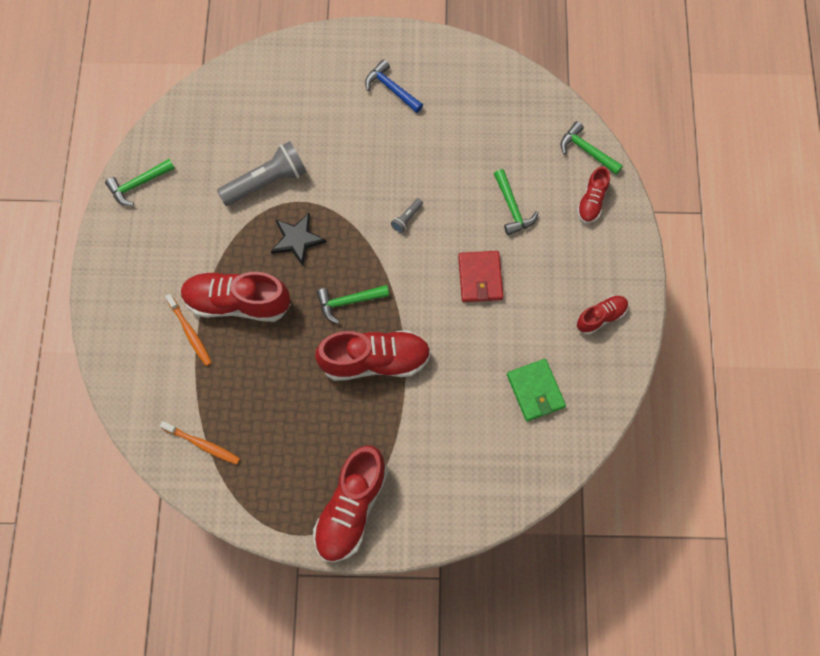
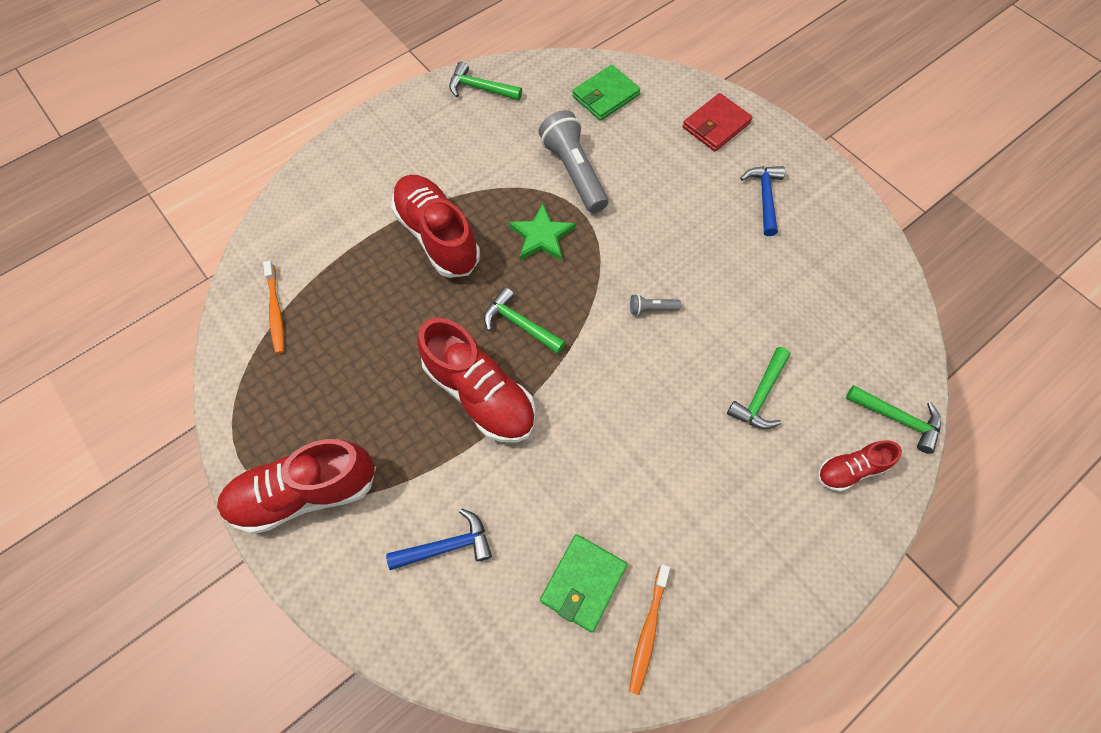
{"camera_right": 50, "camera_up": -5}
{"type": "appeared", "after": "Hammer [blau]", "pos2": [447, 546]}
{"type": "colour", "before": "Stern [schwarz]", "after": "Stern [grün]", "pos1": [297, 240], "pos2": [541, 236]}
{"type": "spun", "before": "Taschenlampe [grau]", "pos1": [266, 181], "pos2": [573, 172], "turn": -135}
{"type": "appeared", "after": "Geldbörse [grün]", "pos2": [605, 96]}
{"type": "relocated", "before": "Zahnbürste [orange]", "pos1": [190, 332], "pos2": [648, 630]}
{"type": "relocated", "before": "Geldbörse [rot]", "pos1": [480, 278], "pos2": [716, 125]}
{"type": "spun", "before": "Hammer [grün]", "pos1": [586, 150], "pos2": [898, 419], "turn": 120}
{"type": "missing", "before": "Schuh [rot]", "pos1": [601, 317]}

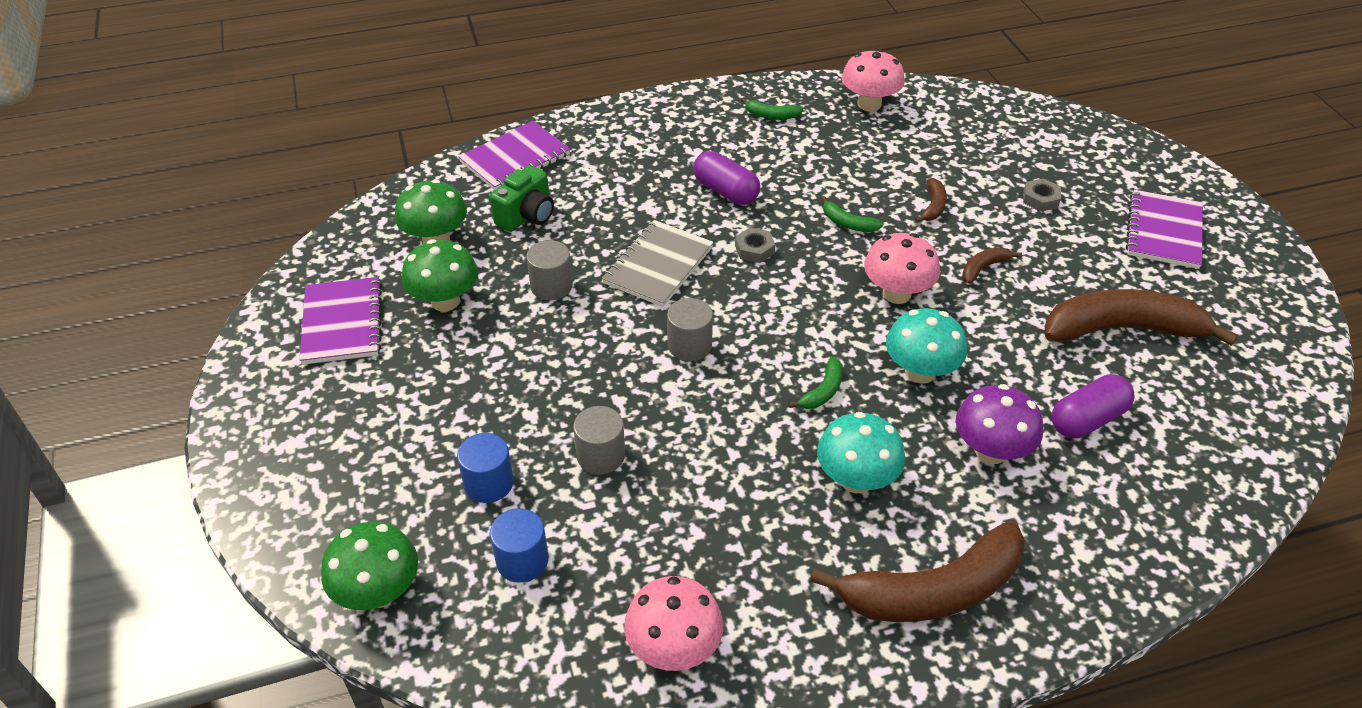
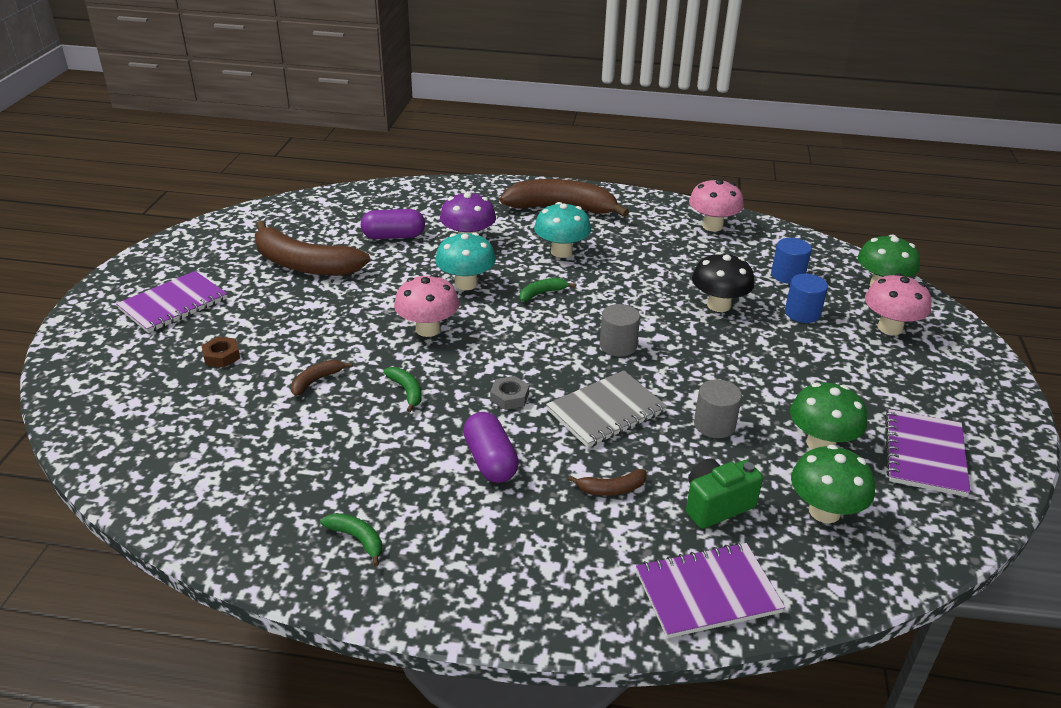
{"camera_right": -155, "camera_up": -10}
{"type": "colour", "before": "Sechskantmutter [grau]", "after": "Sechskantmutter [braun]", "pos1": [1040, 199], "pos2": [221, 356]}
{"type": "relocated", "before": "Banane [braun]", "pos1": [983, 268], "pos2": [611, 489]}
{"type": "exchanged", "before": "Vollzylinder [grau]", "after": "Pilz [schwarz]", "pos1": [601, 455], "pos2": [718, 305]}
{"type": "relocated", "before": "Pilz [rosa]", "pos1": [869, 104], "pos2": [890, 328]}

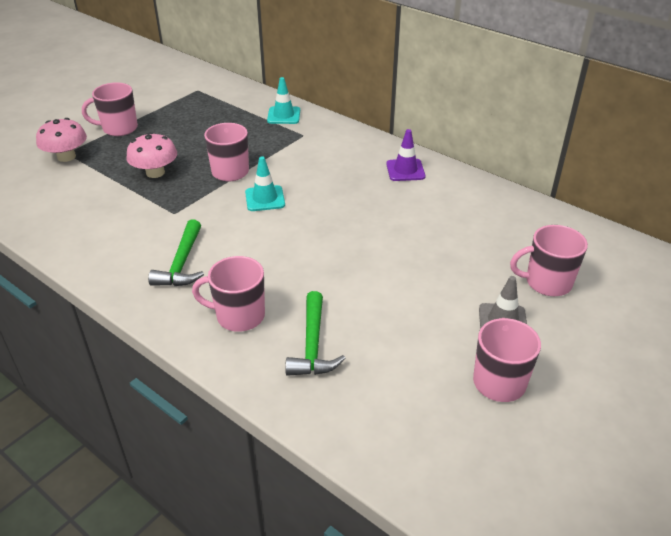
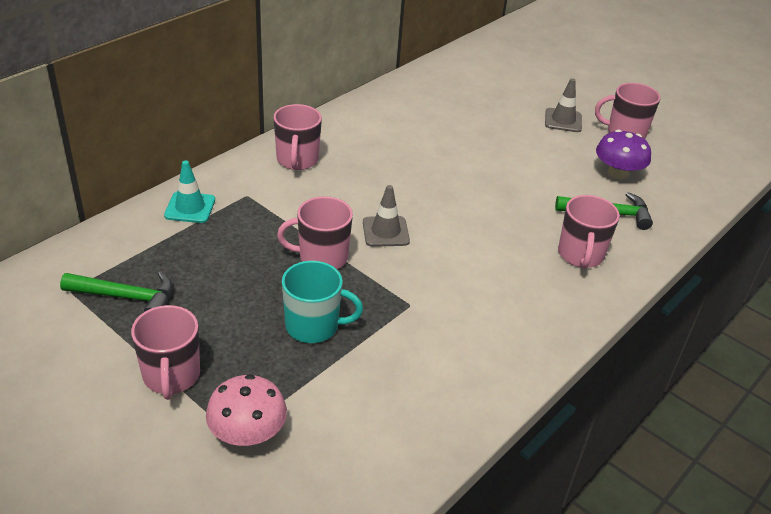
{"camera_right": -90, "camera_up": 0}
{"type": "relocated", "before": "Hammer [grün]", "pos1": [182, 263], "pos2": [126, 297]}
{"type": "relocated", "before": "Tasse [rosa]", "pos1": [547, 282], "pos2": [297, 160]}
{"type": "exchanged", "before": "Pilz [rosa]", "after": "Tasse [türkis]", "pos1": [155, 172], "pos2": [314, 326]}
{"type": "colour", "before": "Leitkegel [türkis]", "after": "Leitkegel [grau]", "pos1": [265, 198], "pos2": [385, 232]}
{"type": "appeared", "after": "Pilz [lila]", "pos2": [617, 173]}
{"type": "missing", "before": "Leitkegel [lila]", "pos1": [405, 170]}

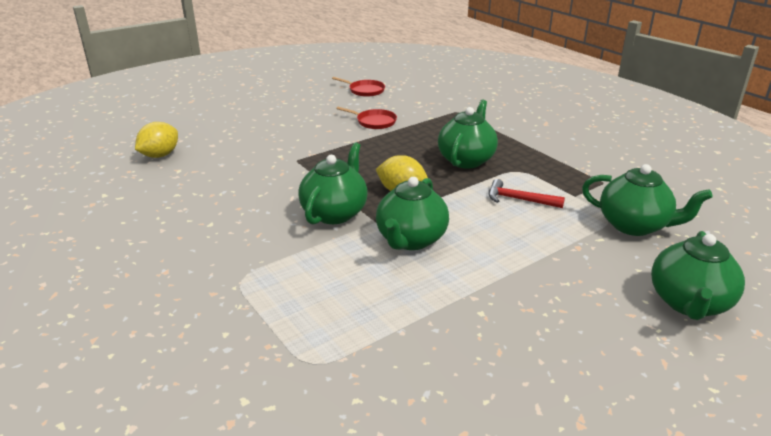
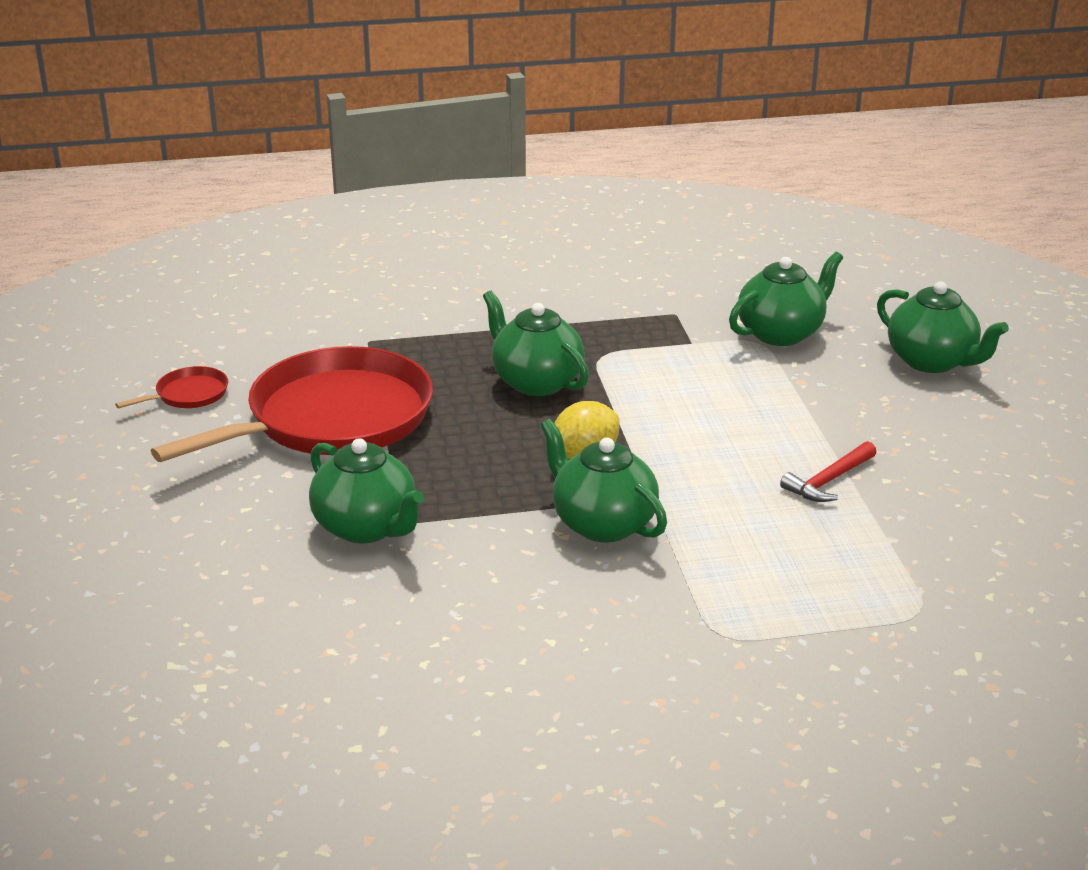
{"camera_right": -65, "camera_up": 0}
{"type": "size", "before": "Pfanne [rot]", "pos1": [374, 122], "pos2": [331, 419], "scale": 2.5}
{"type": "relocated", "before": "Teekanne [grün]", "pos1": [410, 240], "pos2": [366, 528]}
{"type": "relocated", "before": "Hammer [rot]", "pos1": [519, 199], "pos2": [829, 481]}
{"type": "missing", "before": "Zitrone [gelb]", "pos1": [160, 155]}

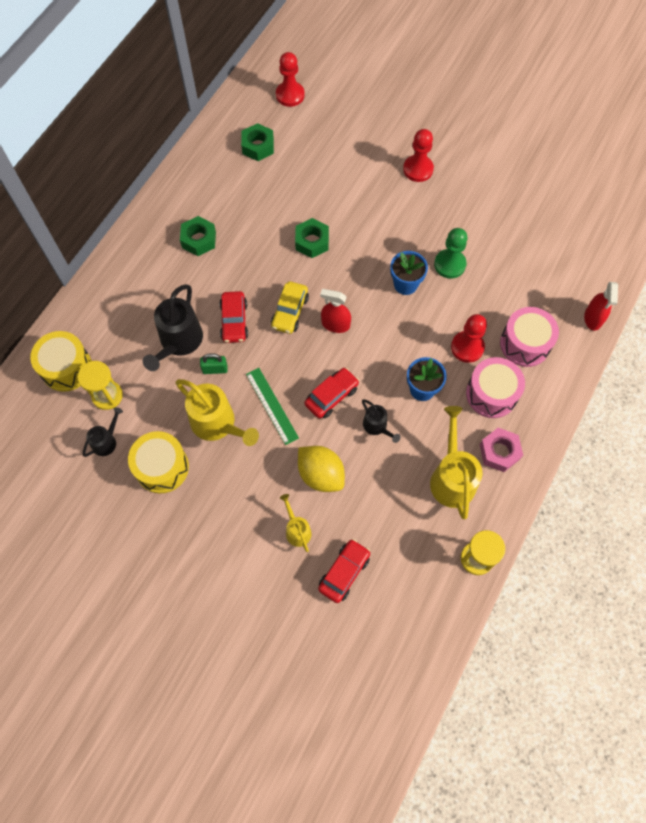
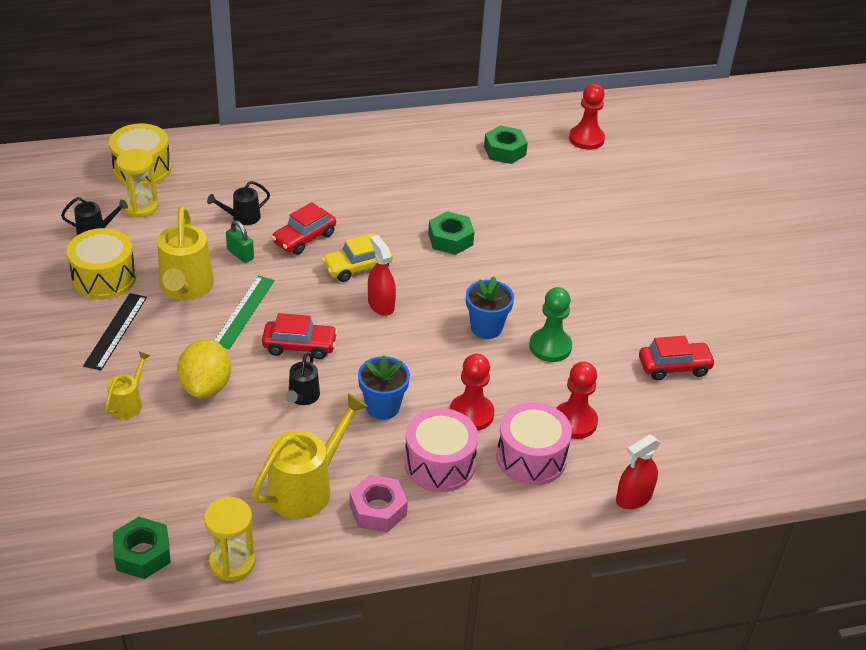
{"camera_right": 45, "camera_up": -25}
{"type": "appeared", "after": "Lineal [schwarz]", "pos2": [116, 331]}
{"type": "relocated", "before": "Sechskantmutter [grün]", "pos1": [199, 240], "pos2": [142, 554]}
{"type": "size", "before": "Gießkanne [schwarz]", "pos1": [178, 342], "pos2": [242, 217], "scale": 0.54}
{"type": "relocated", "before": "Bauer [rot]", "pos1": [418, 169], "pos2": [574, 422]}
{"type": "relocated", "before": "Auto [rot]", "pos1": [344, 572], "pos2": [674, 367]}

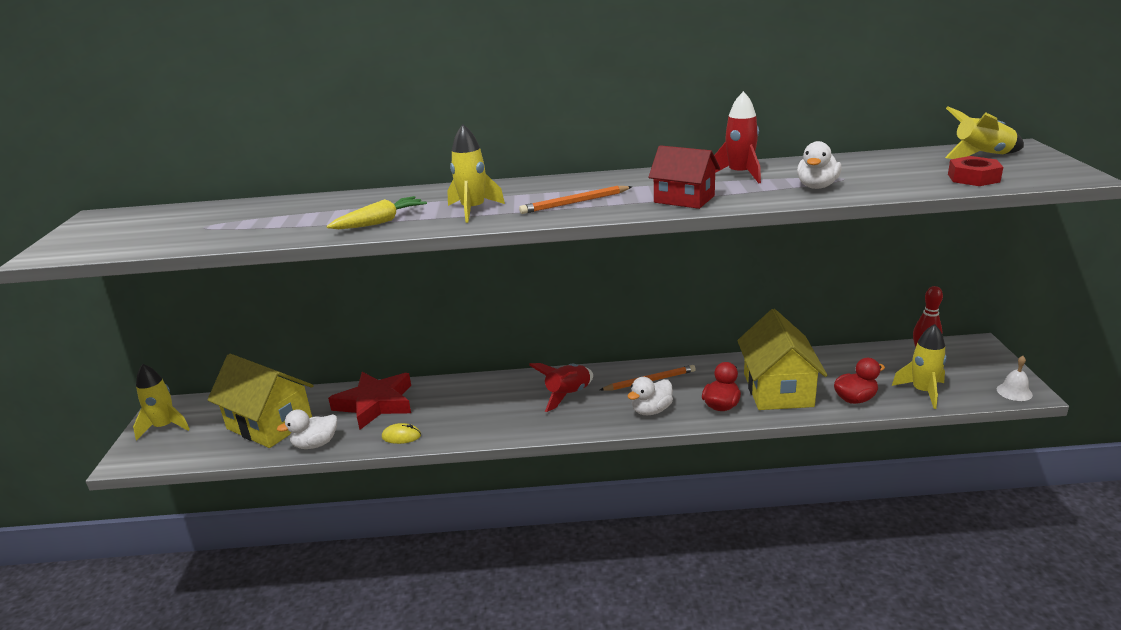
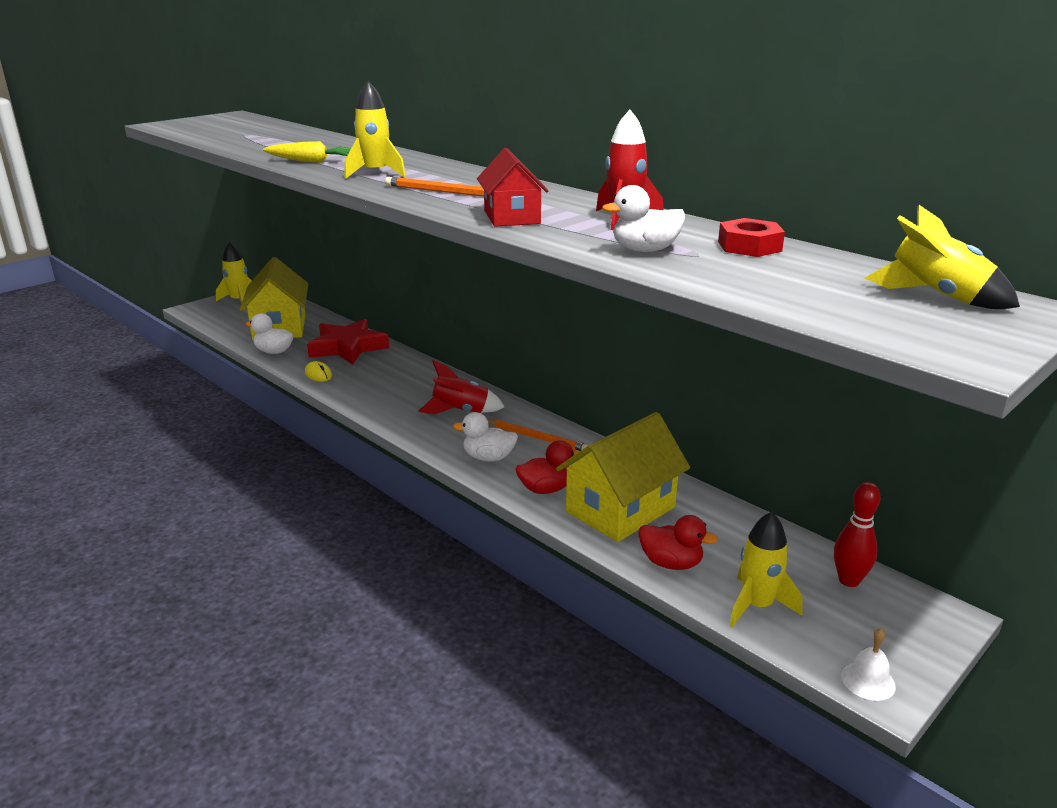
{"camera_right": 45, "camera_up": 0}
{"type": "relocated", "before": "Sechskantmutter [rot]", "pos1": [973, 178], "pos2": [749, 246]}

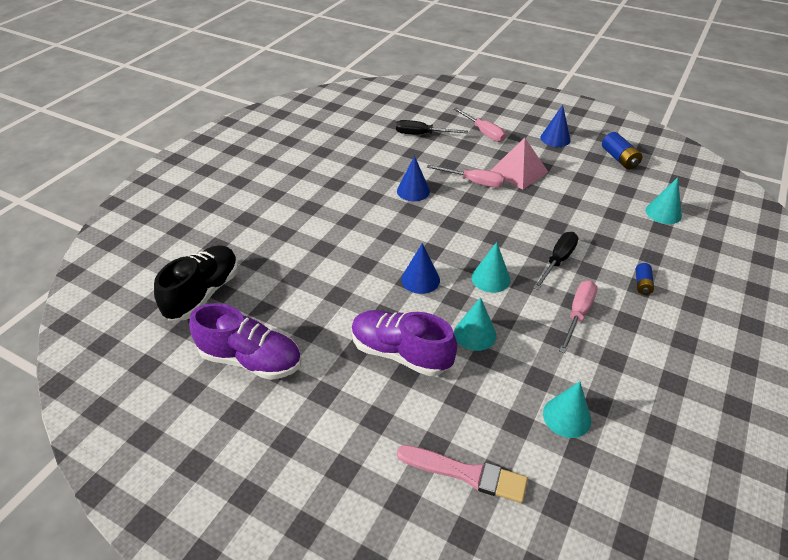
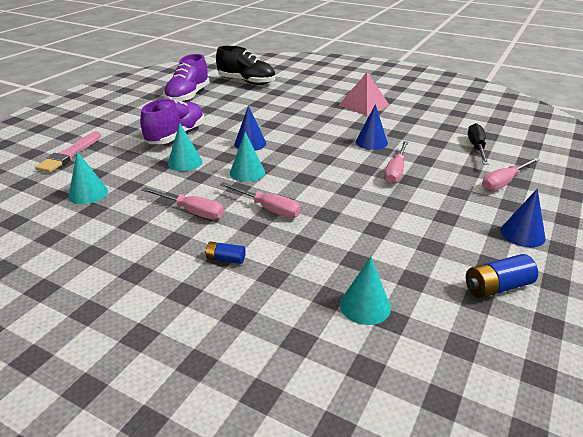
{"camera_right": 90, "camera_up": -10}
{"type": "colour", "before": "Schraubenzieher [schwarz]", "after": "Schraubenzieher [rosa]", "pos1": [557, 261], "pos2": [268, 209]}
{"type": "relocated", "before": "Pyramide [rosa]", "pos1": [518, 171], "pos2": [364, 105]}

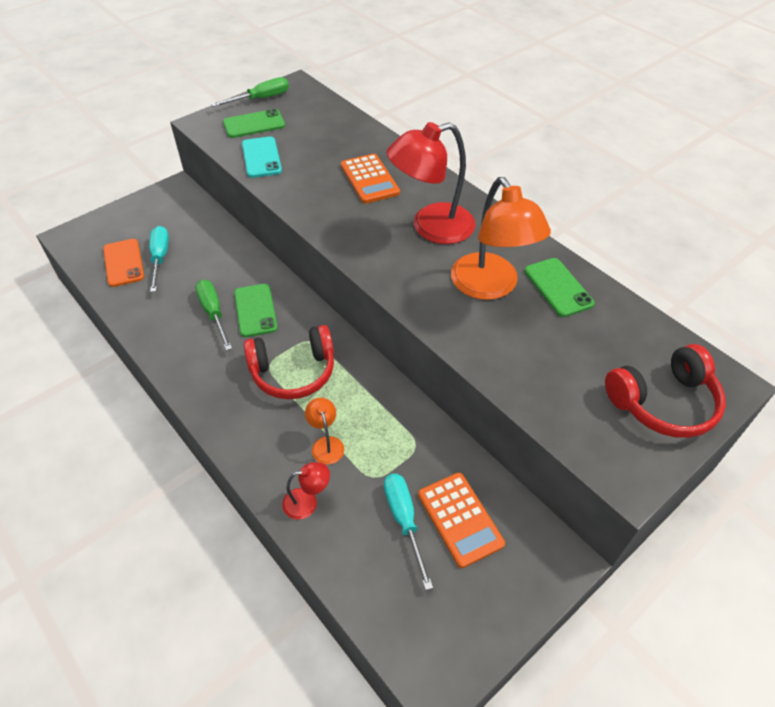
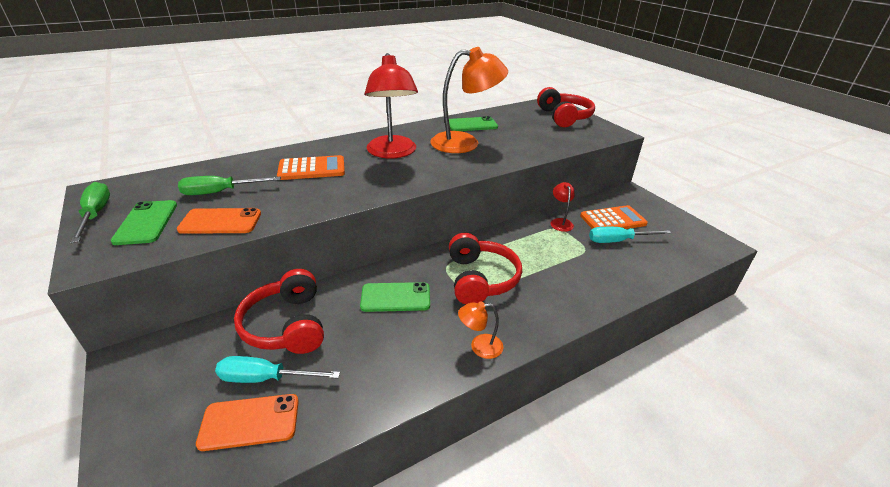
{"camera_right": -80, "camera_up": -15}
{"type": "colour", "before": "Handy [türkis]", "after": "Handy [orange]", "pos1": [261, 157], "pos2": [220, 222]}
{"type": "relocated", "before": "Schraubenzieher [grün]", "pos1": [213, 313], "pos2": [220, 192]}
{"type": "appeared", "after": "Kopfhörer [rot]", "pos2": [287, 325]}
{"type": "relocated", "before": "Lampe [orange]", "pos1": [326, 444], "pos2": [479, 347]}
{"type": "relocated", "before": "Lampe [rot]", "pos1": [307, 502], "pos2": [560, 222]}

